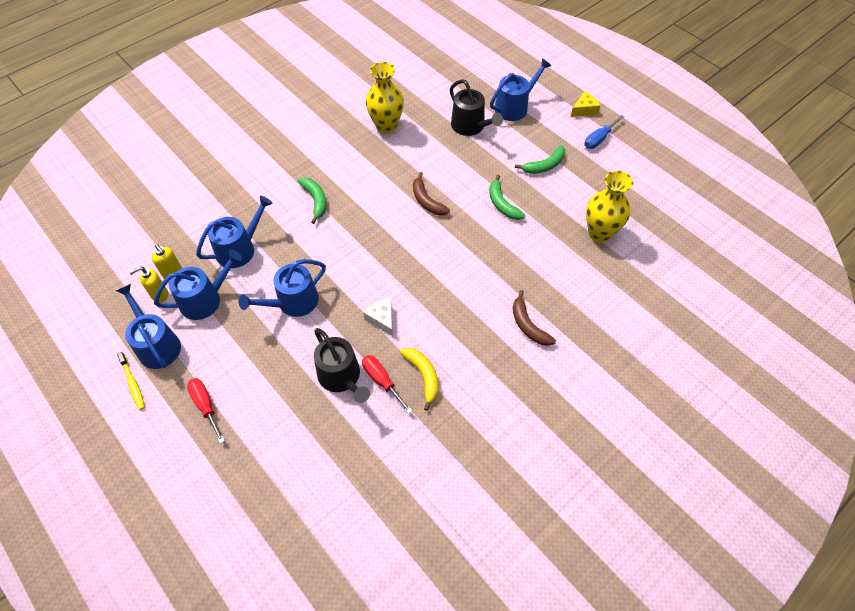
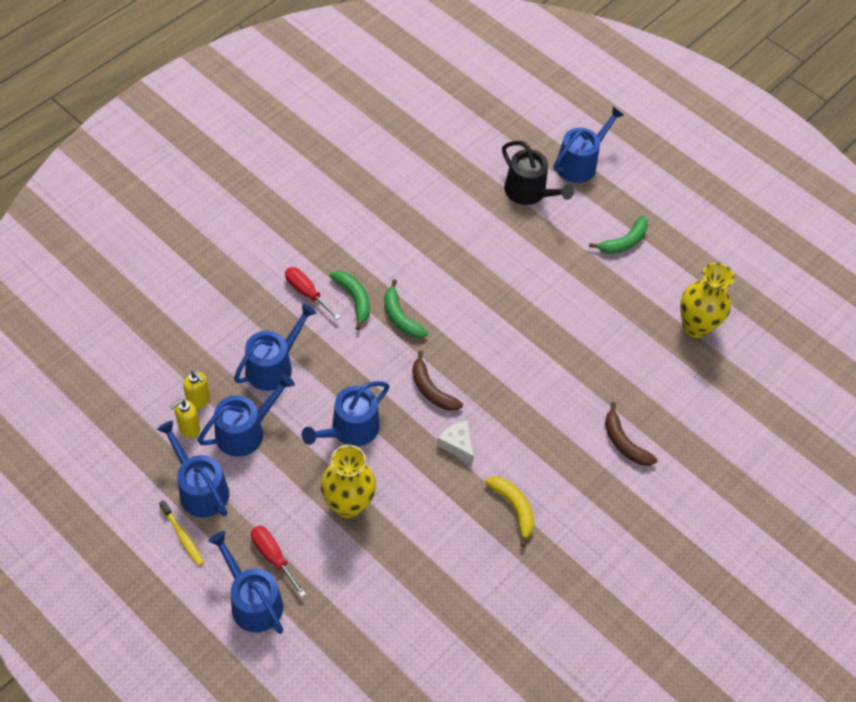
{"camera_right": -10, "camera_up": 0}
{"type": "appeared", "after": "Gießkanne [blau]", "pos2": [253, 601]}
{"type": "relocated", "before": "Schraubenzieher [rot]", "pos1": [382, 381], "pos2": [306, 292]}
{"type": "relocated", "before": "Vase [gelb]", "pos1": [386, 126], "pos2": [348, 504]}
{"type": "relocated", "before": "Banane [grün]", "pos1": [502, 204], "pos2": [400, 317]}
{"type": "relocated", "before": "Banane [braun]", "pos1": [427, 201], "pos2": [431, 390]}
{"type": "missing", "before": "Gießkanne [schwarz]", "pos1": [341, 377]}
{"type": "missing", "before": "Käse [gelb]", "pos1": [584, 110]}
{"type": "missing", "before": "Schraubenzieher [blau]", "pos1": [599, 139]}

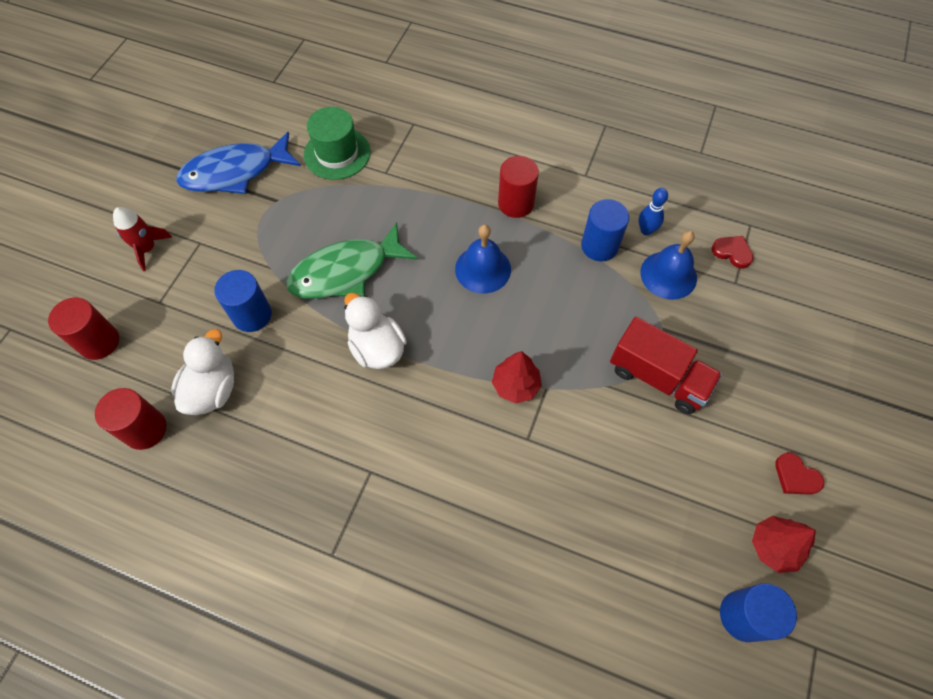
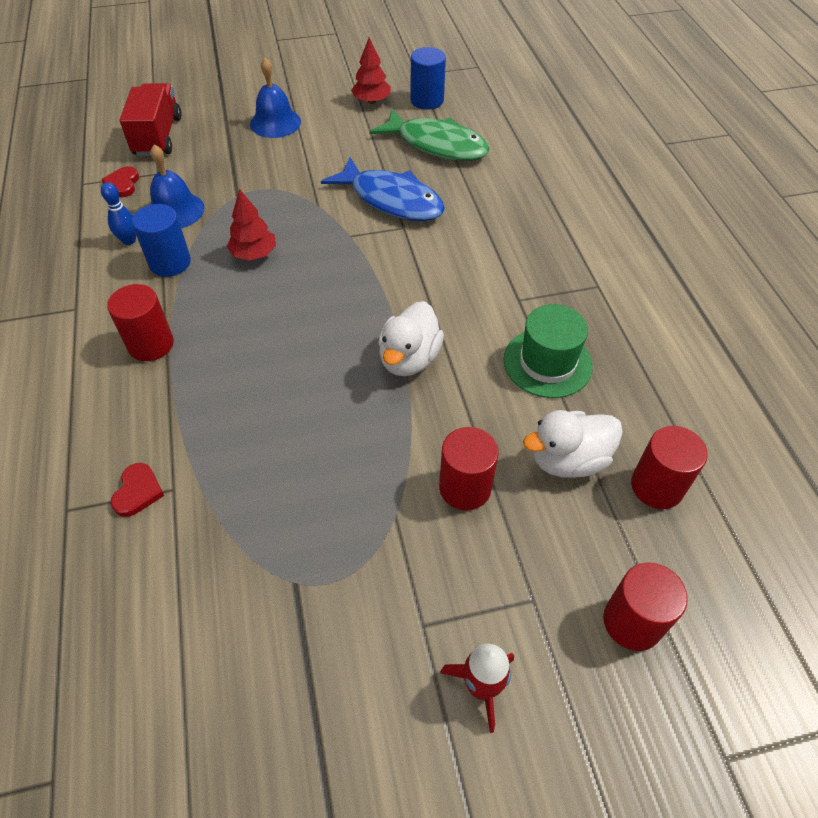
{"camera_right": -125, "camera_up": -10}
{"type": "relocated", "before": "Herz [rot]", "pos1": [796, 476], "pos2": [138, 492]}
{"type": "relocated", "before": "Lastwagen [rot]", "pos1": [658, 377], "pos2": [158, 136]}
{"type": "relocated", "before": "Baum [rot]", "pos1": [516, 385], "pos2": [254, 254]}
{"type": "relocated", "before": "Glocke [blau]", "pos1": [483, 269], "pos2": [275, 123]}
{"type": "relocated", "before": "Fisch [blau]", "pos1": [235, 172], "pos2": [392, 200]}
{"type": "relocated", "before": "Fisch [grün]", "pos1": [346, 272], "pos2": [437, 145]}
{"type": "colour", "before": "Vollzylinder [blau]", "after": "Vollzylinder [rot]", "pos1": [252, 315], "pos2": [465, 487]}
{"type": "relocated", "before": "Hut [grün]", "pos1": [337, 153], "pos2": [547, 363]}

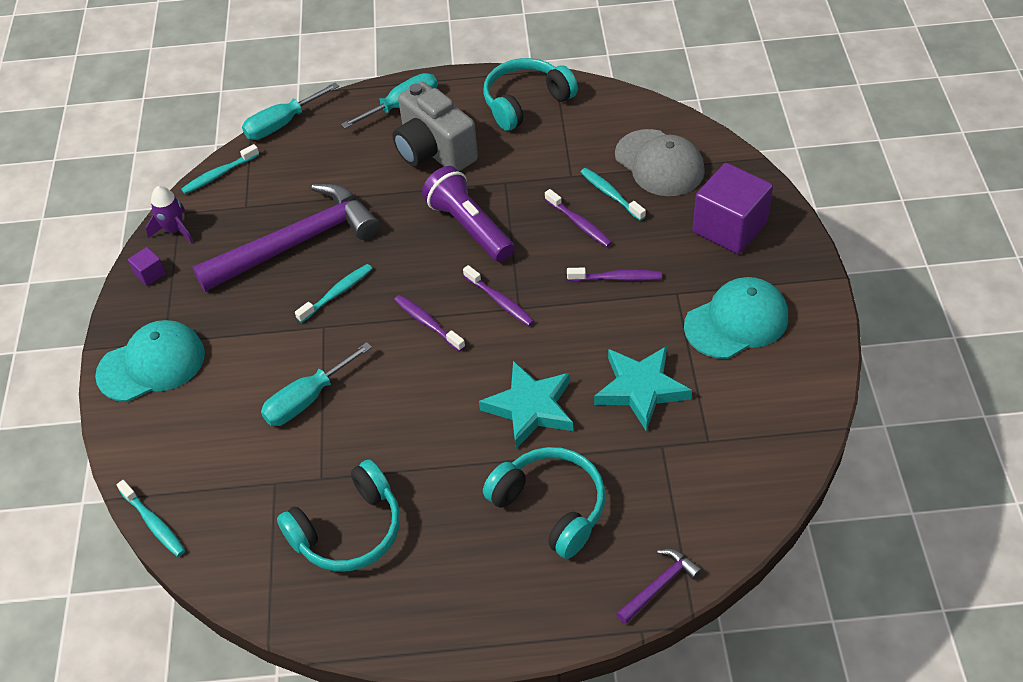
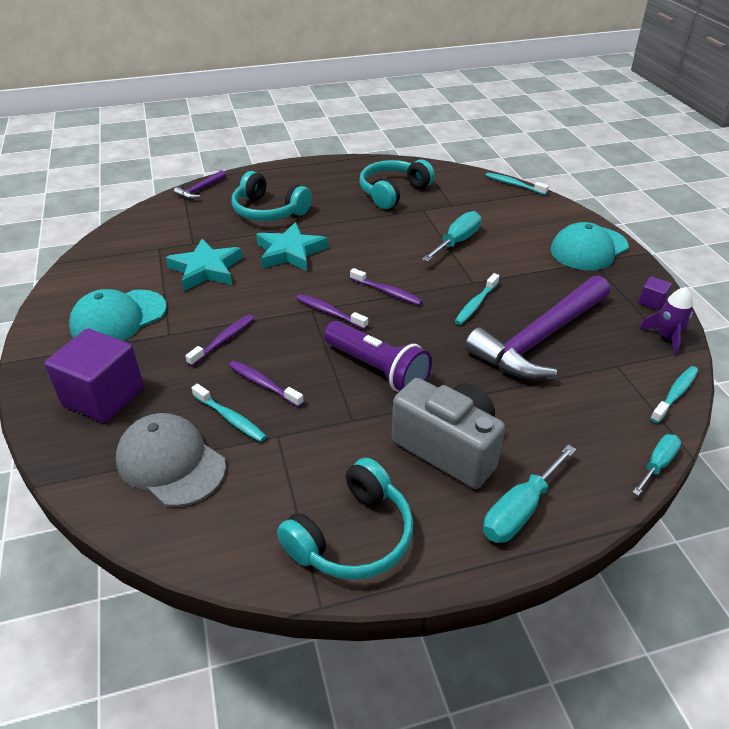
{"camera_right": 165, "camera_up": -10}
{"type": "spun", "before": "Zahnbürste [lila]", "pos1": [617, 278], "pos2": [224, 340], "turn": 135}
{"type": "size", "before": "Schraubenzieher [türkis]", "pos1": [282, 124], "pos2": [657, 464], "scale": 0.66}

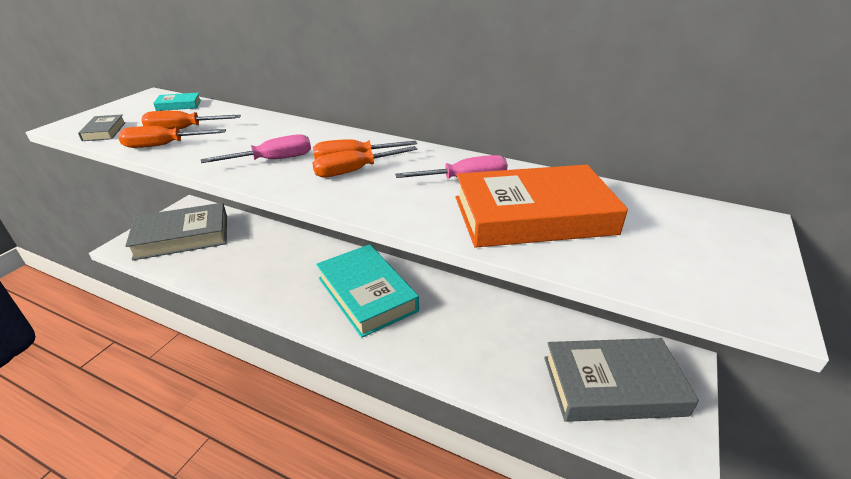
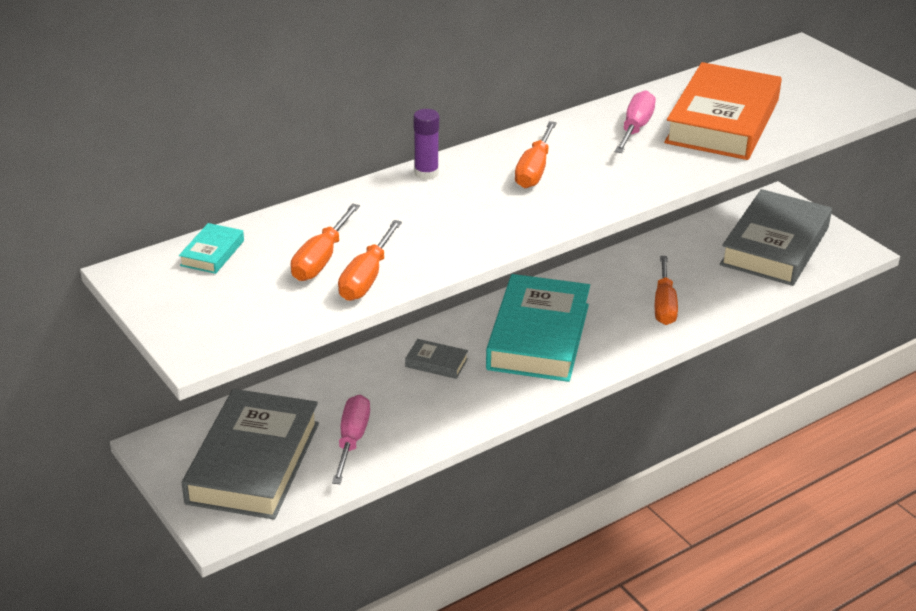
{"camera_right": -60, "camera_up": 0}
{"type": "relocated", "before": "Schraubenzieher [rosa]", "pos1": [273, 160], "pos2": [352, 440]}
{"type": "relocated", "before": "Buch [grau]", "pos1": [104, 131], "pos2": [436, 363]}
{"type": "appeared", "after": "Klebestift [lila]", "pos2": [426, 173]}
{"type": "spun", "before": "Buch [türkis]", "pos1": [366, 294], "pos2": [538, 336], "turn": -75}
{"type": "relocated", "before": "Schraubenzieher [orange]", "pos1": [355, 171], "pos2": [664, 304]}

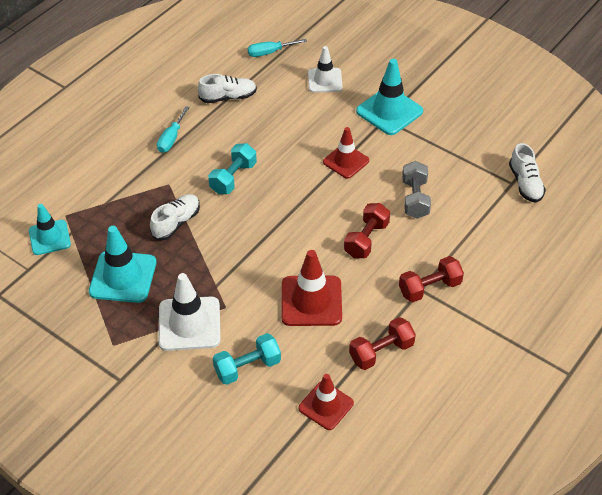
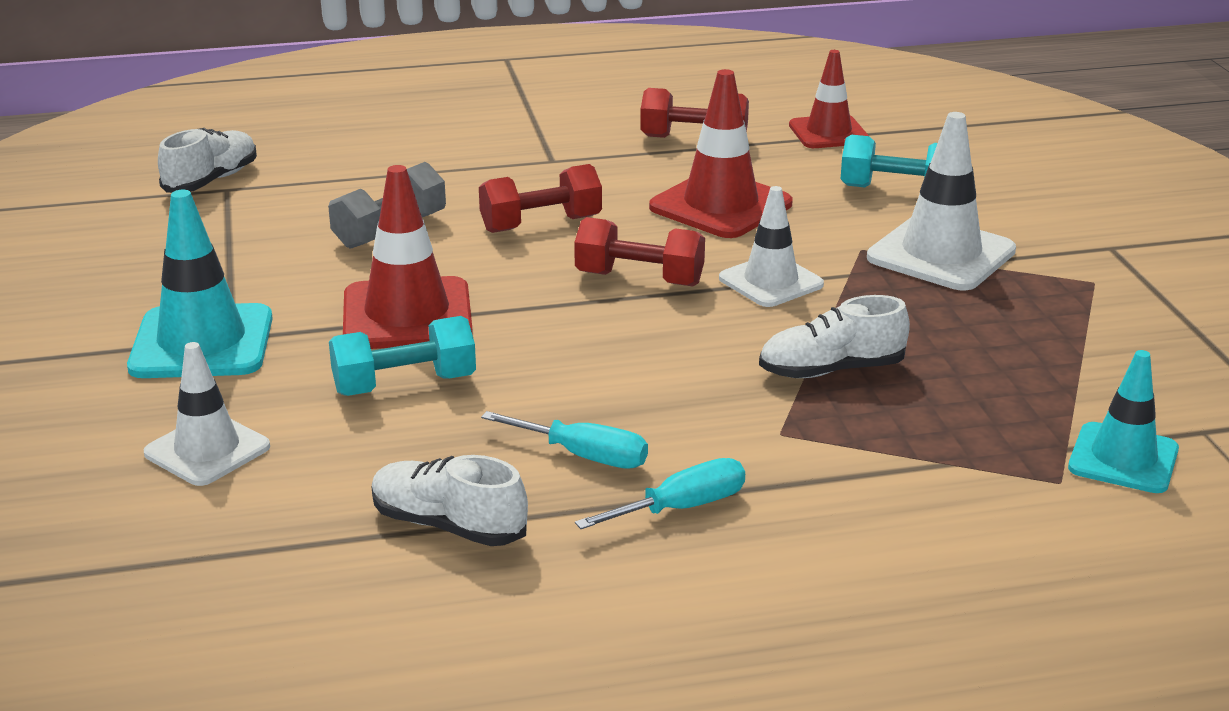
{"camera_right": -140, "camera_up": -20}
{"type": "relocated", "before": "Hantel [türkis]", "pos1": [233, 178], "pos2": [404, 385]}
{"type": "size", "before": "Leitkegel [rot]", "pos1": [346, 161], "pos2": [407, 315], "scale": 1.5}
{"type": "relocated", "before": "Schraubenzieher [türkis]", "pos1": [269, 52], "pos2": [584, 456]}
{"type": "relocated", "before": "Hantel [rot]", "pos1": [429, 288], "pos2": [639, 279]}
{"type": "appeared", "after": "Leitkegel [weiß]", "pos2": [771, 282]}
{"type": "missing", "before": "Leitkegel [türkis]", "pos1": [123, 277]}

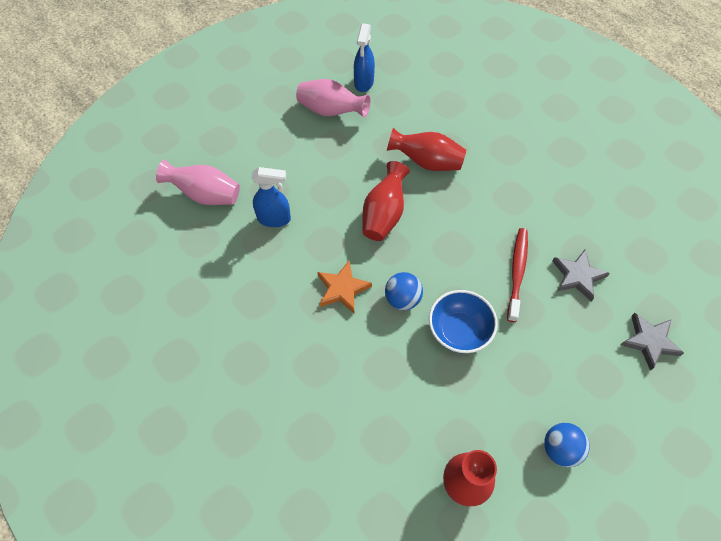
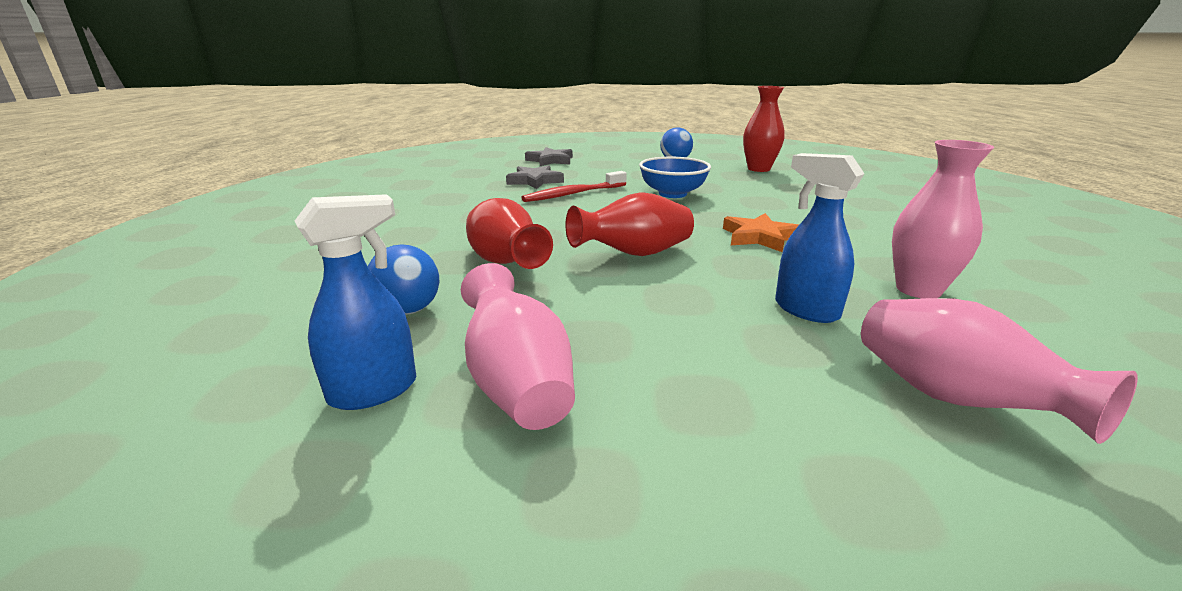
{"camera_right": -135, "camera_up": -35}
{"type": "relocated", "before": "Ball [blau]", "pos1": [402, 299], "pos2": [408, 310]}
{"type": "appeared", "after": "Vase [rosa]", "pos2": [918, 290]}

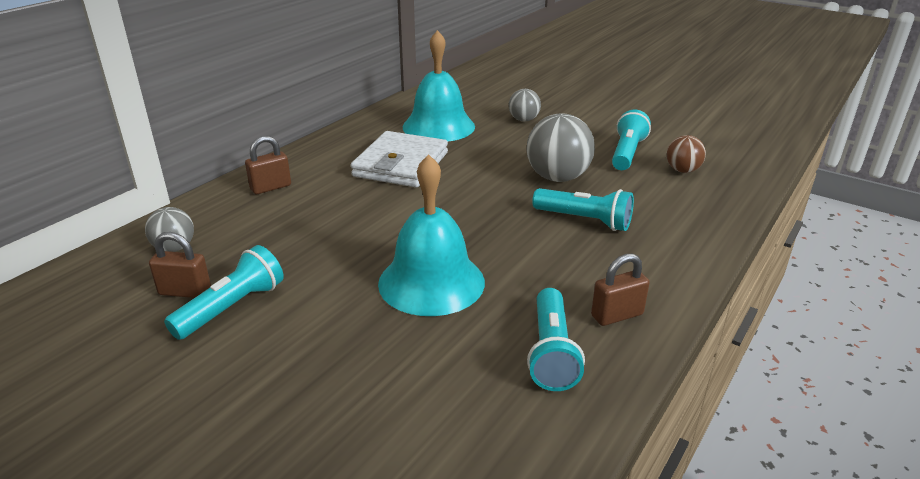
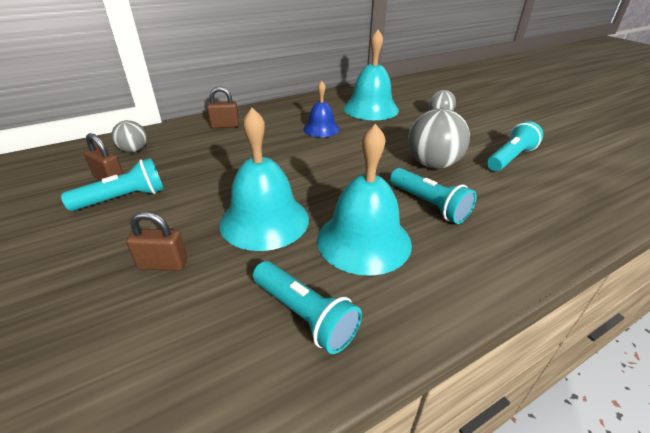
{"camera_right": 25, "camera_up": 5}
{"type": "relocated", "before": "Vorhängeschloss [braun]", "pos1": [617, 315], "pos2": [163, 264]}
{"type": "spun", "before": "Taschenlampe [türkis]", "pos1": [551, 352], "pos2": [304, 315], "turn": -75}
{"type": "exchanged", "before": "Geldbörse [weiß]", "after": "Glocke [blau]", "pos1": [401, 164], "pos2": [321, 129]}
{"type": "appeared", "after": "Glocke [türkis]", "pos2": [364, 240]}
{"type": "missing", "before": "Ball [braun]", "pos1": [682, 170]}

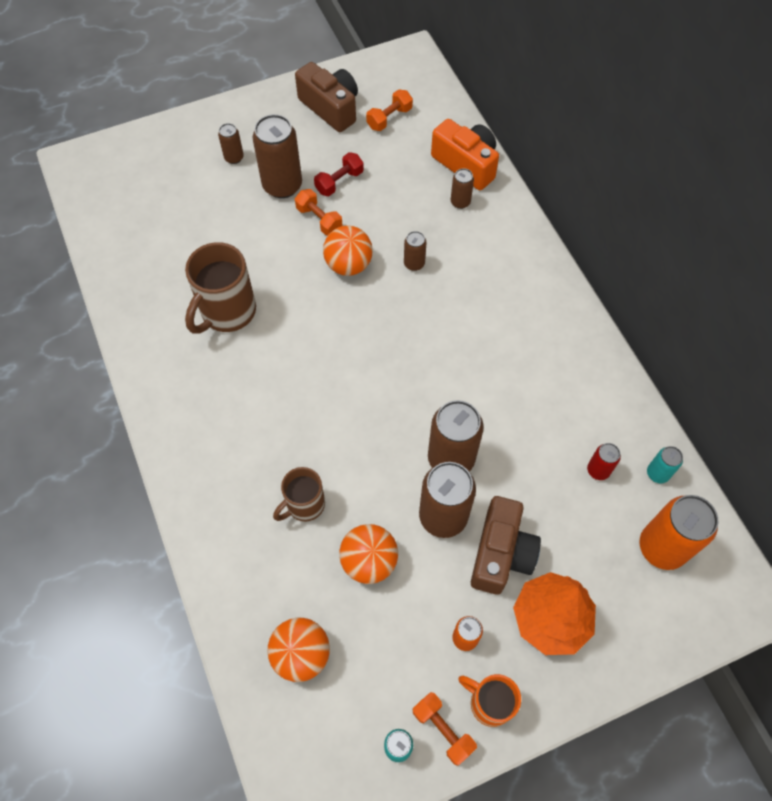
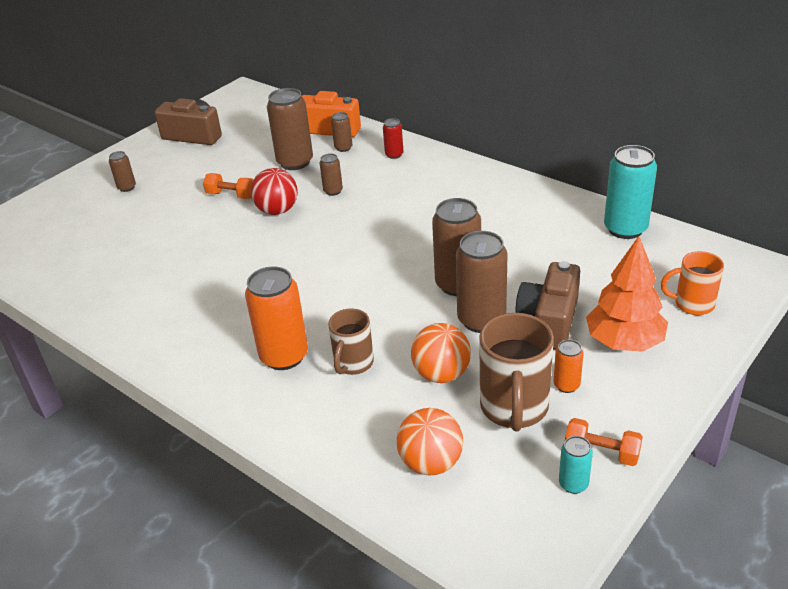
{"camera_right": -25, "camera_up": -25}
{"type": "relocated", "before": "Dose [orange]", "pos1": [662, 547], "pos2": [284, 356]}
{"type": "colour", "before": "Ball [orange]", "after": "Ball [rot]", "pos1": [348, 265], "pos2": [277, 210]}
{"type": "relocated", "before": "Dose [braun]", "pos1": [282, 185], "pos2": [295, 162]}
{"type": "relocated", "before": "Dose [rot]", "pos1": [598, 470], "pos2": [394, 155]}
{"type": "relocated", "before": "Tasse [braun]", "pos1": [227, 312], "pos2": [514, 408]}
{"type": "spun", "before": "Kamera [braun]", "pos1": [501, 553], "pos2": [549, 321], "turn": -150}
{"type": "size", "before": "Dose [türkis]", "pos1": [657, 473], "pos2": [625, 229], "scale": 2.0}
{"type": "relocated", "before": "Tasse [orange]", "pos1": [489, 703], "pos2": [692, 304]}
{"type": "missing", "before": "Hantel [rot]", "pos1": [339, 182]}
{"type": "missing", "before": "Hantel [orange]", "pos1": [389, 118]}

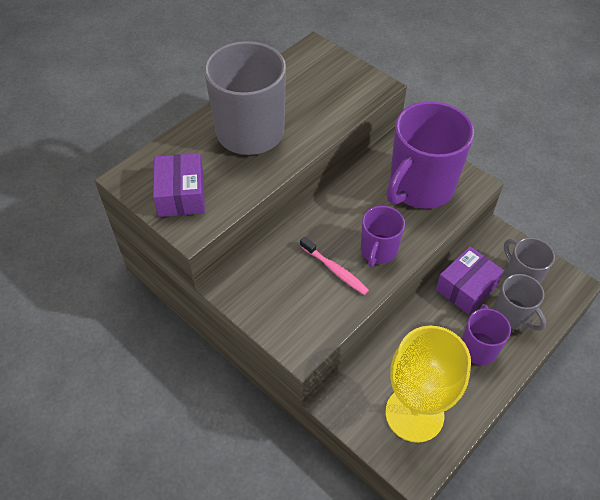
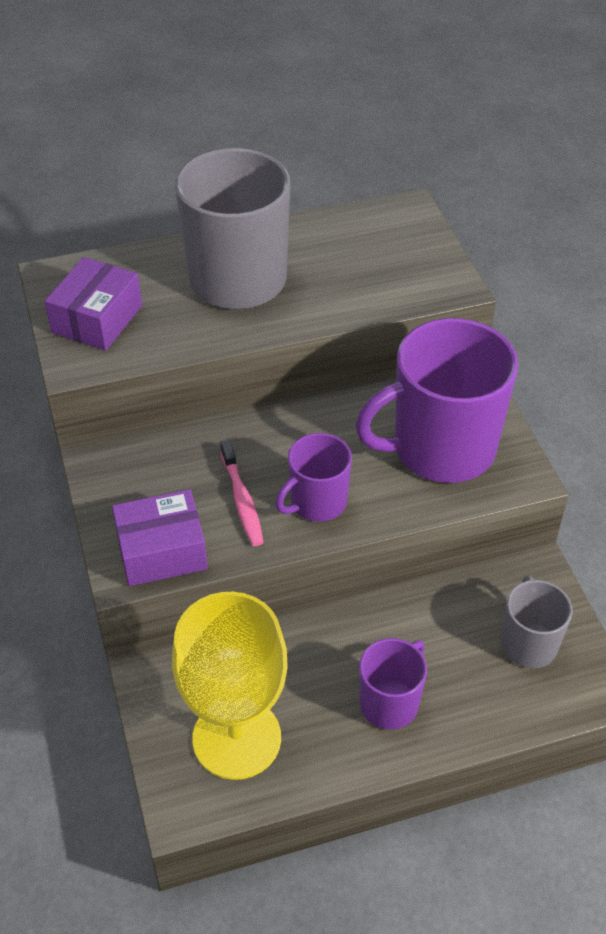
{"camera_right": 30, "camera_up": -5}
{"type": "relocated", "before": "Schachtel [lila]", "pos1": [466, 287], "pos2": [162, 551]}
{"type": "missing", "before": "Tasse [grau]", "pos1": [512, 315]}

